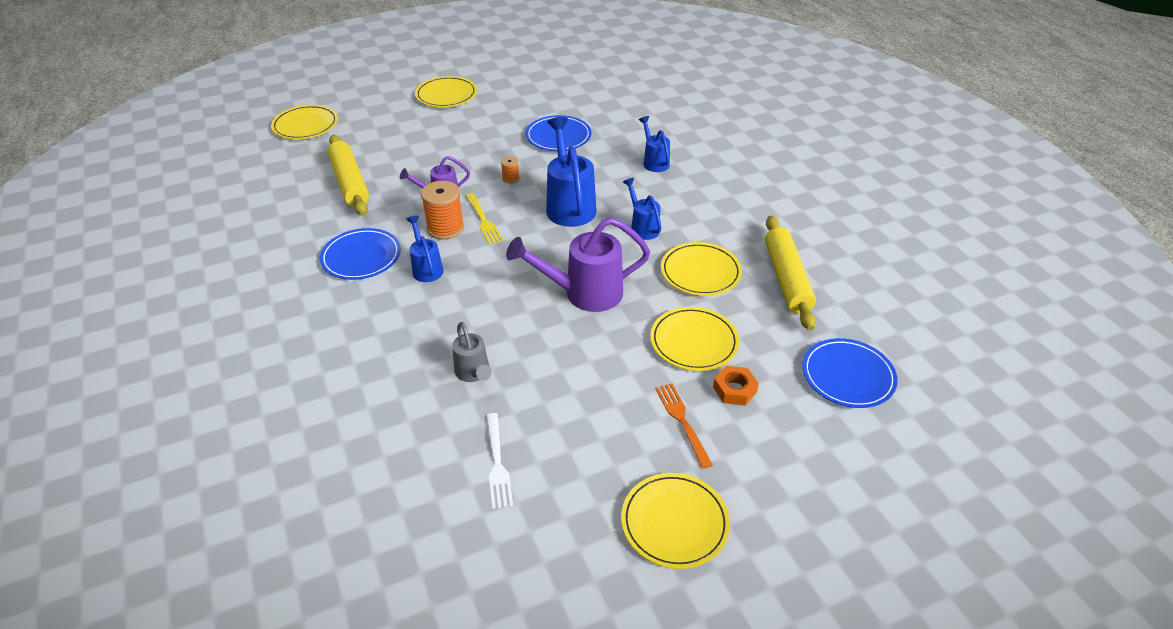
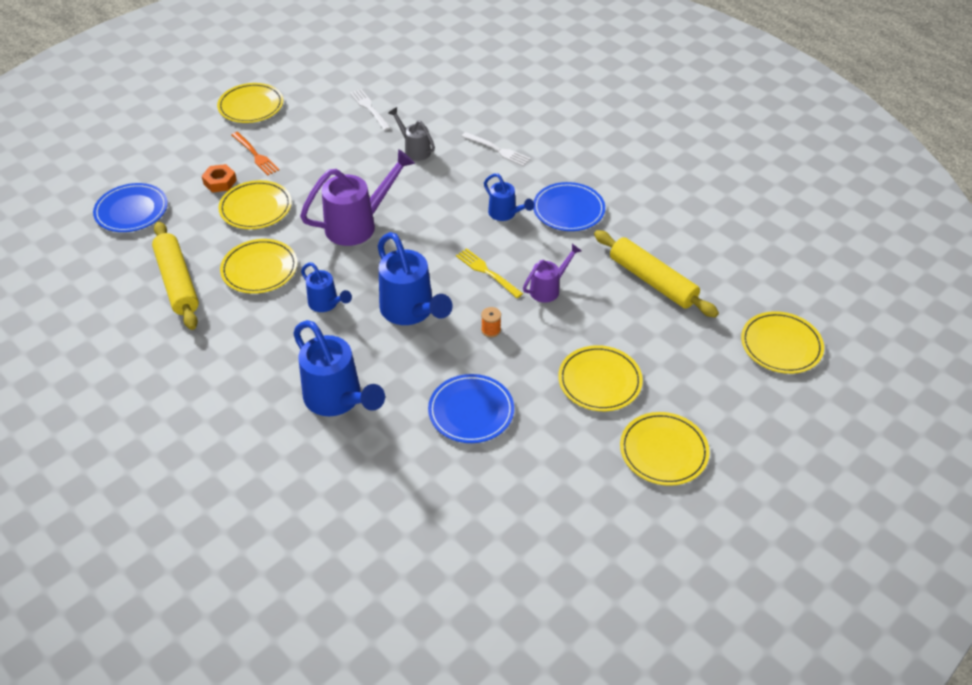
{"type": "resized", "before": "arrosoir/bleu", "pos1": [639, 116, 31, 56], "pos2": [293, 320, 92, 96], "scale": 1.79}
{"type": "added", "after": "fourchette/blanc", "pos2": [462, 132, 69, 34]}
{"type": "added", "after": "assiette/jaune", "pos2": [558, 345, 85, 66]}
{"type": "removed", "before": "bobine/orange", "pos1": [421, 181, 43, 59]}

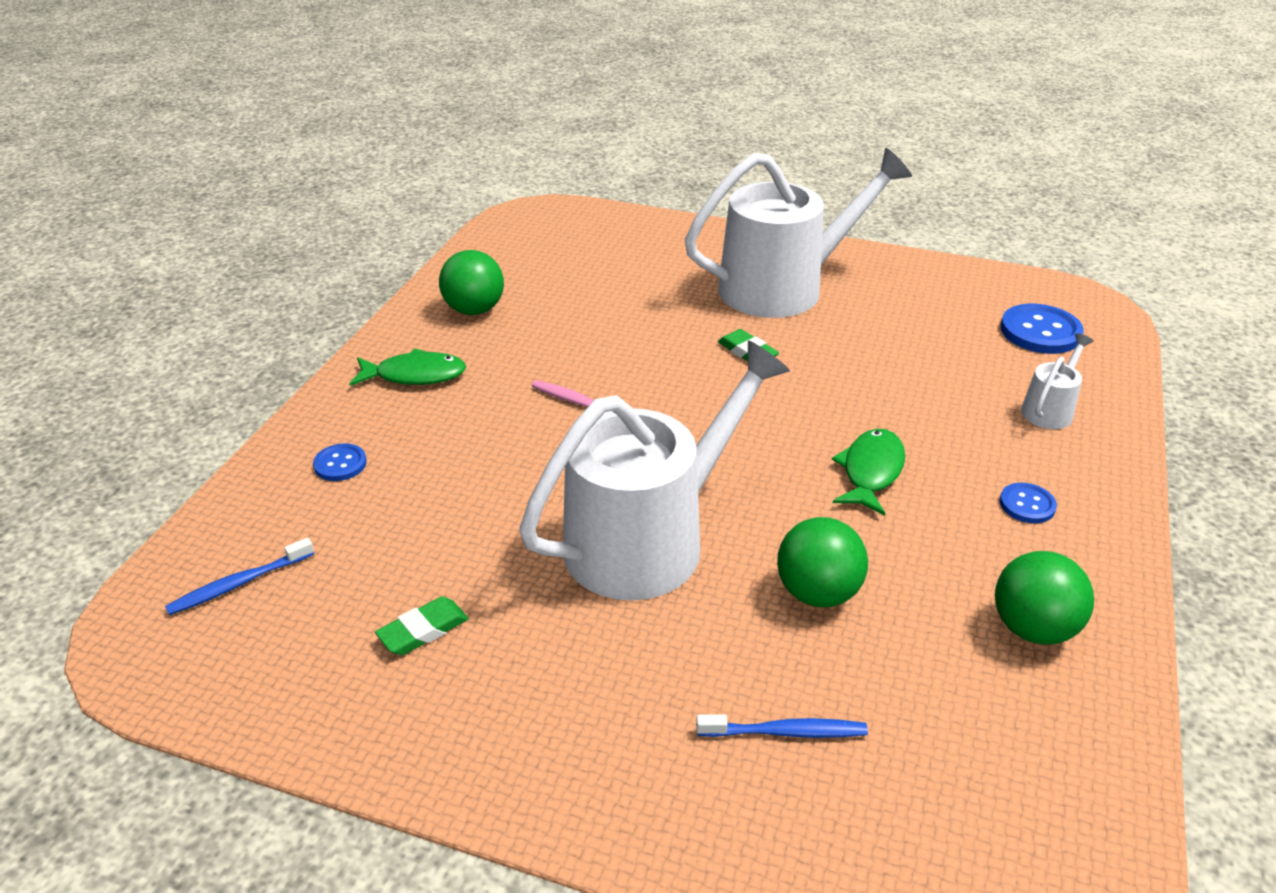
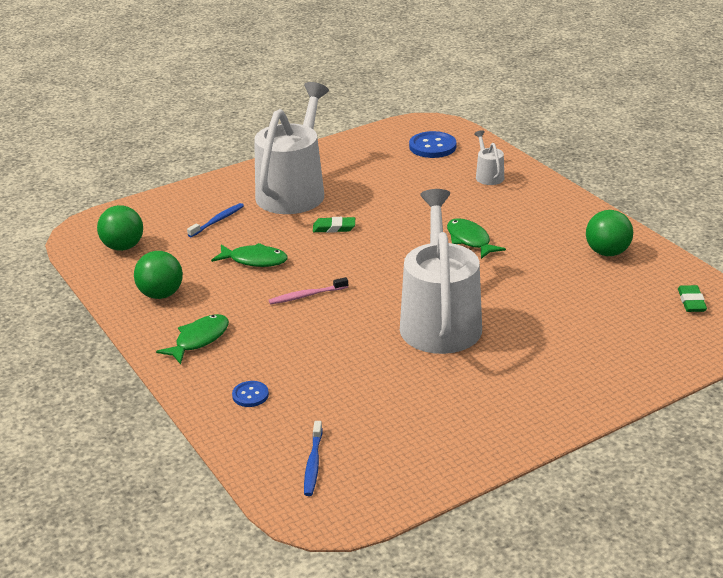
{"type": "moved", "before": "balle/vert", "pos1": [777, 517, 91, 90], "pos2": [97, 205, 46, 46]}
{"type": "moved", "before": "brosse à dents/bleu", "pos1": [696, 714, 172, 24], "pos2": [187, 203, 57, 34]}
{"type": "added", "after": "poisson/vert", "pos2": [211, 243, 77, 24]}
{"type": "moved", "before": "gomme/vert", "pos1": [375, 597, 94, 58], "pos2": [678, 285, 29, 27]}
{"type": "removed", "before": "bouton/bleu", "pos1": [1000, 483, 57, 40]}

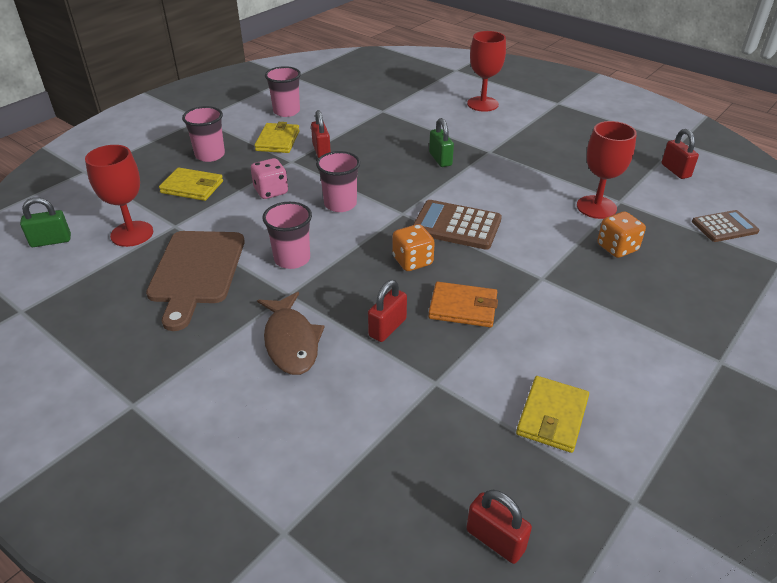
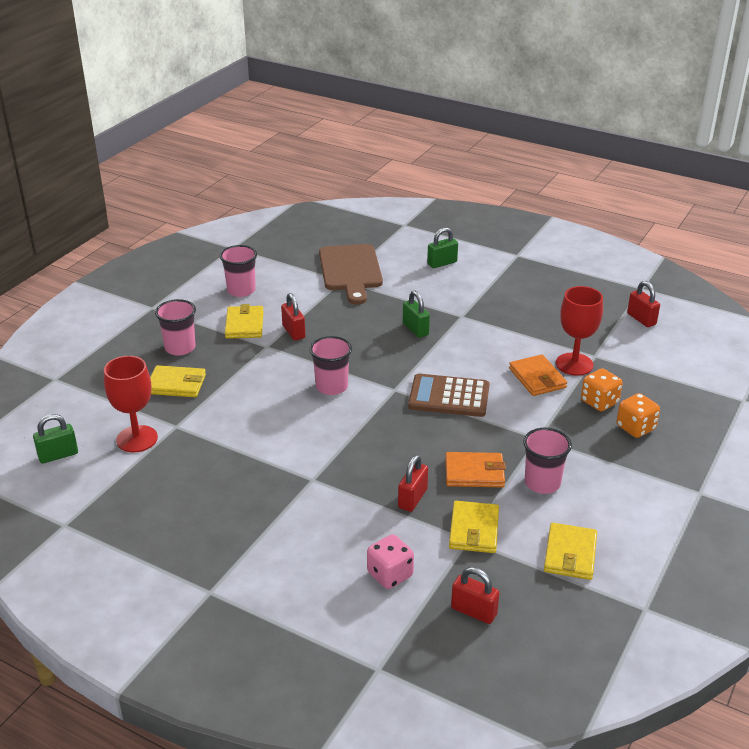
{"type": "moved", "before": "planche à découper/marron", "pos1": [146, 231, 99, 100], "pos2": [319, 244, 64, 61]}
{"type": "moved", "before": "dé/rose", "pos1": [251, 158, 37, 41], "pos2": [367, 534, 47, 55]}
{"type": "replaced", "before": "verre à pied/rouge", "after": "cadenas/vert", "pos1": [467, 31, 39, 81], "pos2": [427, 227, 31, 41]}
{"type": "added", "after": "portefeuille/jaune", "pos2": [449, 501, 50, 52]}
{"type": "moved", "before": "cadenas/rouge", "pos1": [467, 490, 65, 74], "pos2": [451, 567, 49, 57]}
{"type": "added", "after": "portefeuille/orange", "pos2": [509, 354, 58, 42]}
{"type": "moved", "before": "gobelet/rose", "pos1": [262, 202, 50, 67], "pos2": [523, 428, 49, 66]}
{"type": "moved", "before": "dé/orange", "pos1": [392, 224, 43, 47], "pos2": [617, 393, 43, 45]}
{"type": "removed", "before": "poisson/marron", "pos1": [257, 292, 68, 83]}
{"type": "removed", "before": "calculatrice/marron", "pos1": [692, 210, 68, 32]}

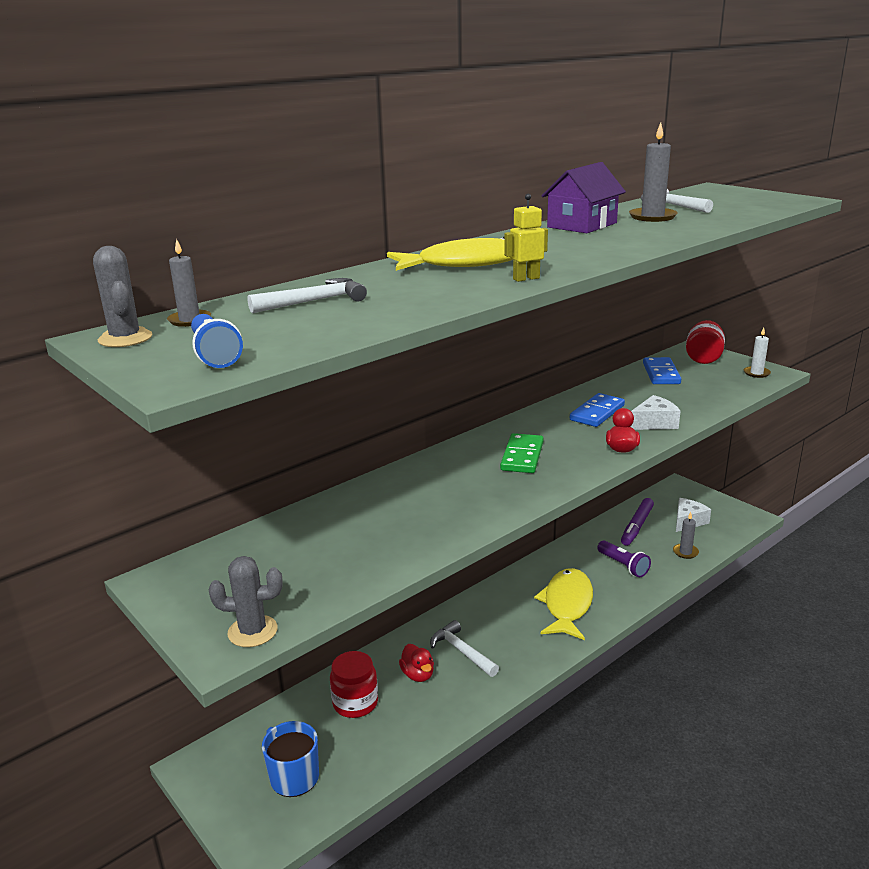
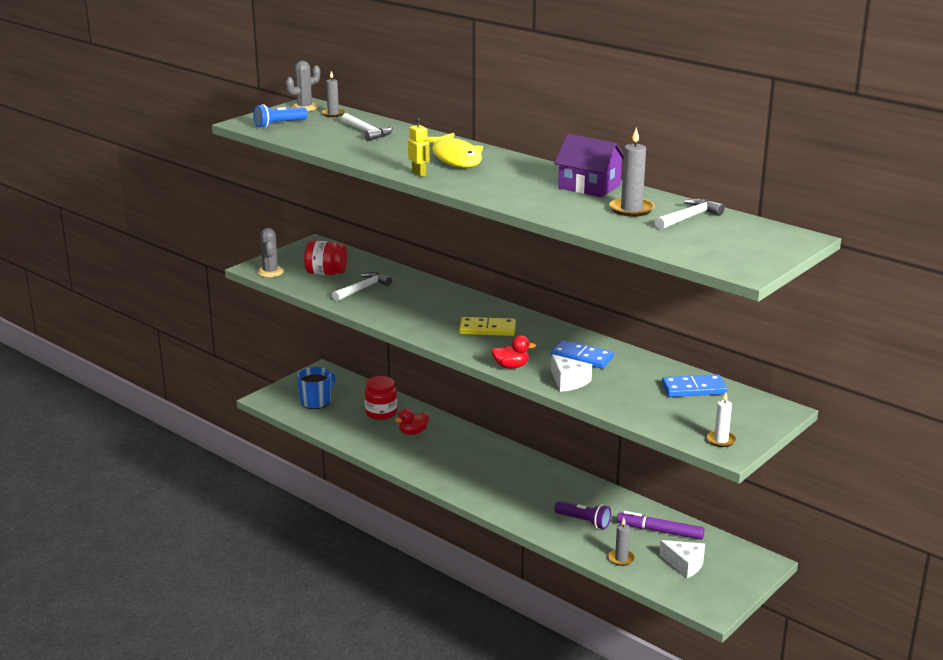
{"type": "moved", "before": "bocal/rouge", "pos1": [686, 320, 39, 44], "pos2": [304, 240, 43, 35]}
{"type": "moved", "before": "marteau/blanc", "pos1": [430, 620, 69, 57], "pos2": [332, 272, 60, 29]}
{"type": "recoloured", "before": "domino/vert", "after": "domino/jaune", "pos1": [500, 433, 44, 40], "pos2": [459, 317, 57, 19]}
{"type": "turned", "before": "lampe de poche/violet", "pos1": [597, 540, 54, 37], "pos2": [554, 501, 57, 28], "turn": -105}
{"type": "removed", "before": "poisson/jaune", "pos1": [534, 568, 59, 72]}

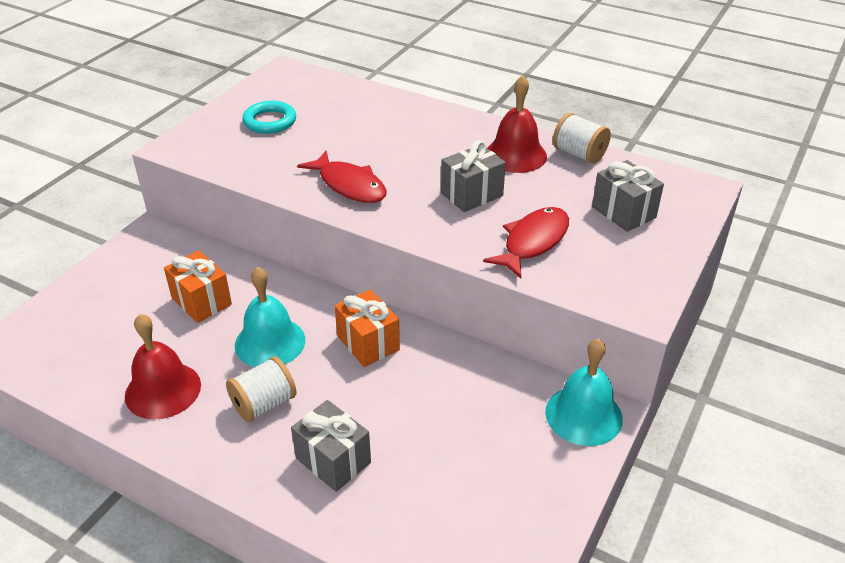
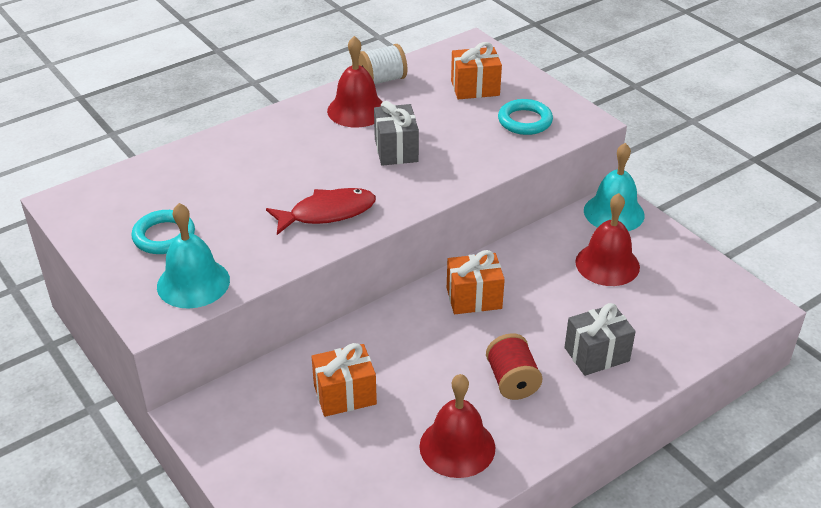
{"type": "moved", "before": "cloche/turquoise", "pos1": [235, 266, 70, 101], "pos2": [157, 203, 73, 105]}
{"type": "recoloured", "before": "cadeau/gris", "after": "cadeau/orange", "pos1": [592, 160, 72, 72], "pos2": [451, 42, 51, 57]}
{"type": "recoloured", "before": "bobine/blanc", "after": "bobine/rouge", "pos1": [226, 356, 70, 66], "pos2": [486, 333, 57, 67]}
{"type": "added", "after": "anneau/turquoise", "pos2": [498, 99, 55, 36]}
{"type": "added", "after": "cloche/rouge", "pos2": [575, 193, 65, 93]}
{"type": "removed", "before": "poisson/rouge", "pos1": [483, 207, 86, 72]}

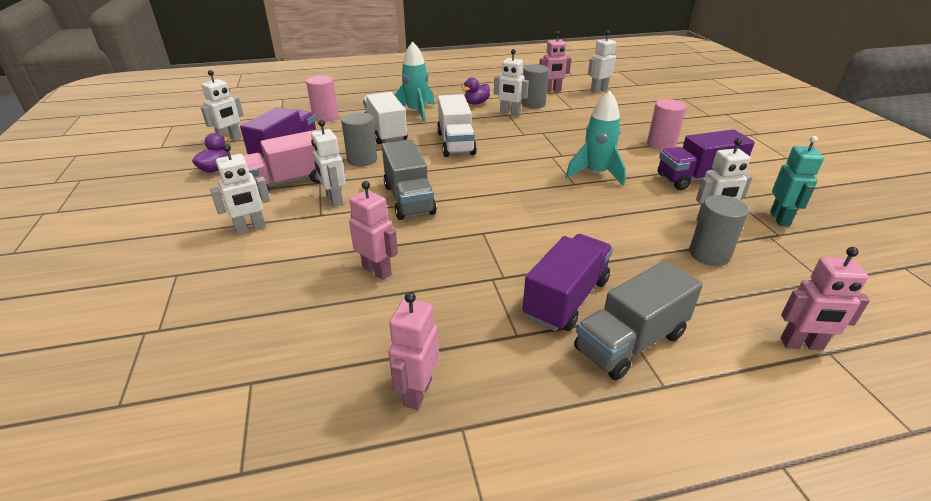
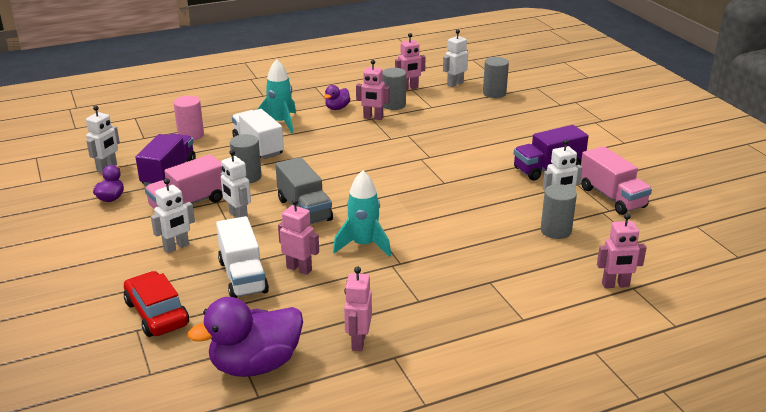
{"type": "added", "after": "voiture/rouge", "pos2": [124, 271, 65, 66]}
{"type": "added", "after": "canard/violet", "pos2": [188, 297, 115, 80]}
{"type": "moved", "before": "camion/blanc", "pos1": [437, 94, 40, 63], "pos2": [216, 216, 53, 82]}
{"type": "moved", "before": "fusée/turquoise", "pos1": [566, 91, 60, 95], "pos2": [333, 170, 58, 87]}
{"type": "recoloured", "before": "robot/blanc", "after": "robot/rose", "pos1": [494, 49, 35, 68], "pos2": [356, 60, 34, 60]}
{"type": "added", "after": "cylindre/gris", "pos2": [483, 57, 26, 41]}
{"type": "replaced", "before": "robot/turquoise", "after": "camion/rose", "pos1": [770, 136, 54, 90], "pos2": [581, 146, 71, 69]}
{"type": "removed", "before": "camion/violet", "pos1": [523, 234, 90, 97]}
{"type": "removed", "before": "camion/gris", "pos1": [574, 261, 129, 119]}
{"type": "removed", "before": "cylindre/rose", "pos1": [647, 99, 40, 51]}

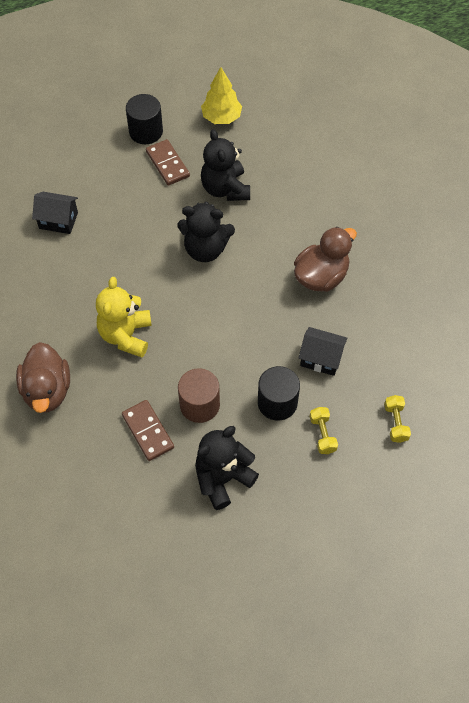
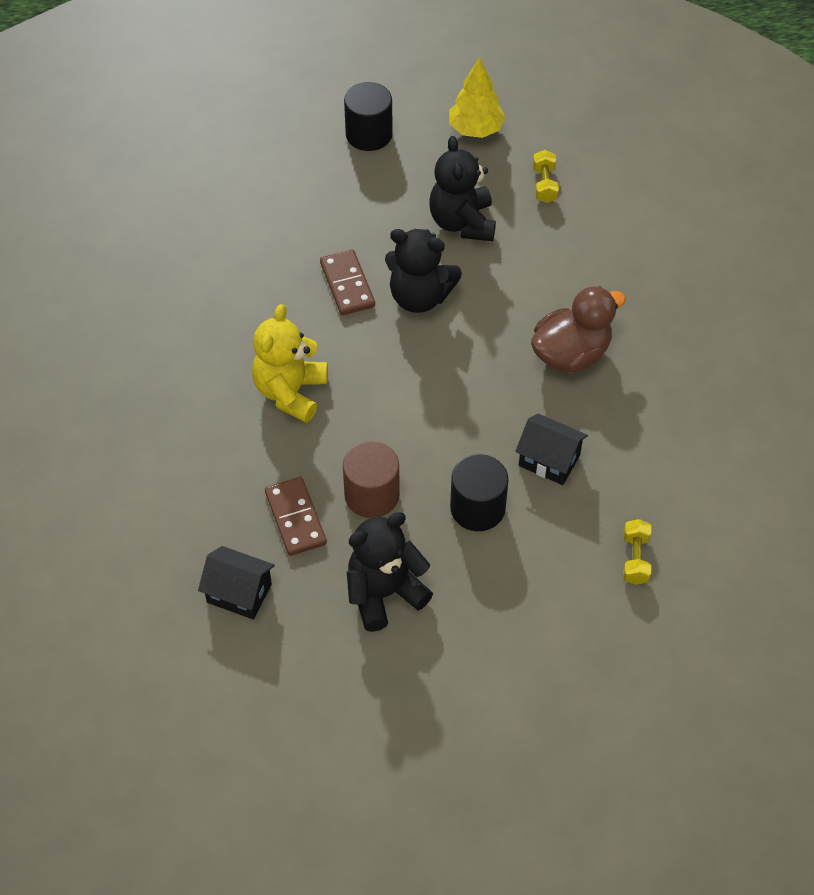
{"type": "moved", "before": "maison/noir", "pos1": [32, 192, 46, 42], "pos2": [198, 546, 77, 74]}
{"type": "moved", "before": "domino/marron", "pos1": [146, 139, 44, 47], "pos2": [320, 250, 55, 65]}
{"type": "moved", "before": "haltère/jaune", "pos1": [310, 407, 28, 47], "pos2": [533, 150, 26, 53]}
{"type": "removed", "before": "canard/marron", "pos1": [16, 342, 54, 71]}

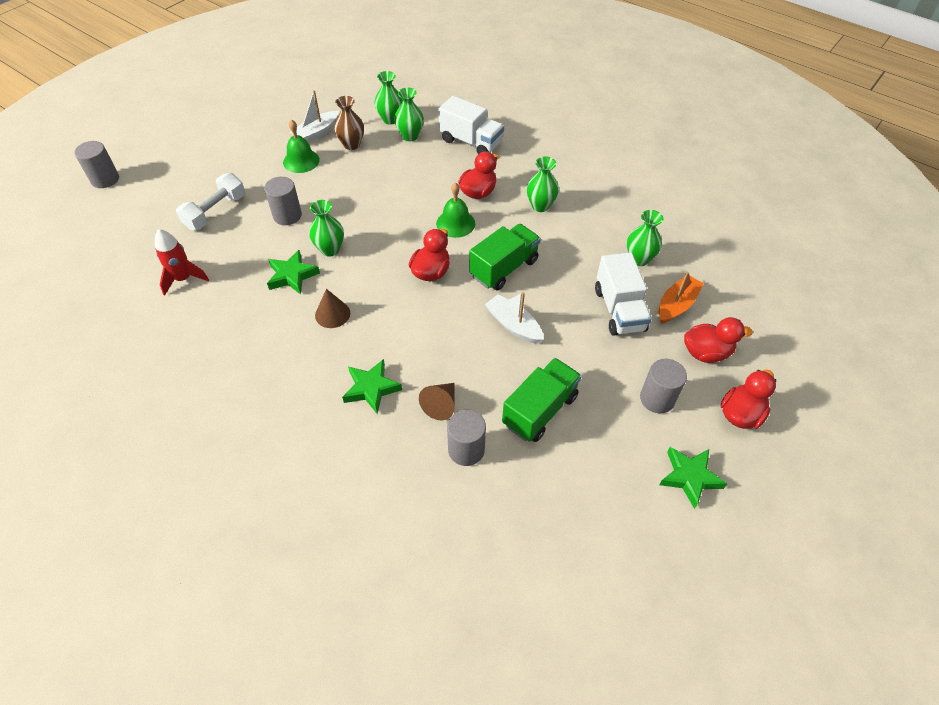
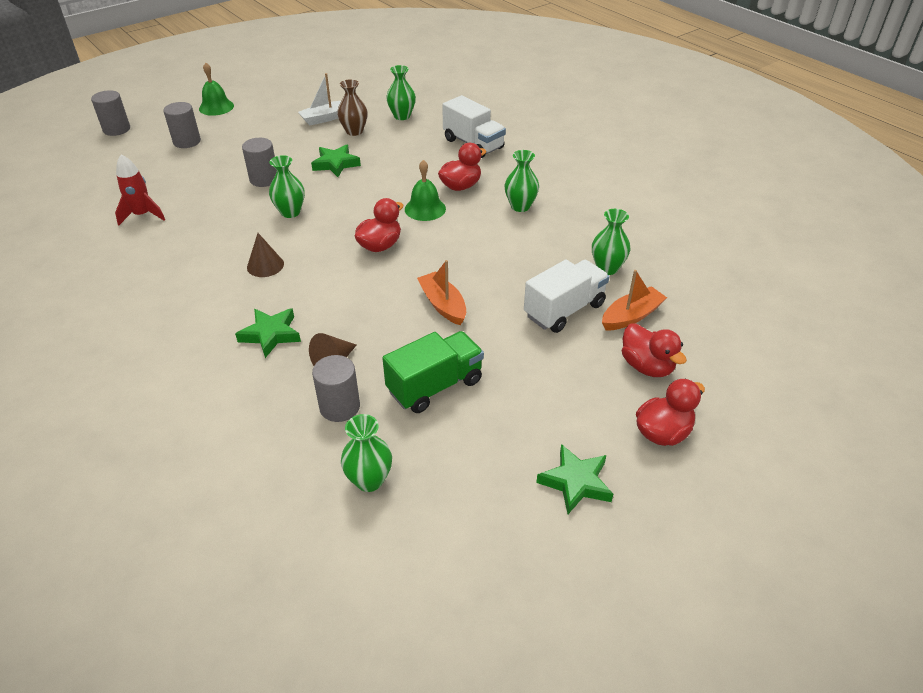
{"type": "moved", "before": "cylindre/gris", "pos1": [640, 359, 47, 55], "pos2": [163, 102, 38, 46]}
{"type": "moved", "before": "cloche/vert", "pos1": [283, 119, 37, 54], "pos2": [199, 62, 35, 54]}
{"type": "moved", "before": "étoile/vert", "pos1": [267, 250, 53, 45], "pos2": [311, 144, 50, 33]}
{"type": "moved", "before": "vase/vert", "pos1": [394, 87, 30, 54], "pos2": [341, 414, 51, 78]}
{"type": "recoloured", "before": "bateau/blanc", "after": "bateau/orange", "pos1": [485, 292, 59, 52], "pos2": [417, 260, 49, 65]}
{"type": "turned", "before": "camion/blanc", "pos1": [595, 252, 57, 84], "pos2": [524, 260, 85, 73], "turn": -135}
{"type": "turned", "before": "canard/rouge", "pos1": [684, 317, 69, 46], "pos2": [622, 323, 65, 54], "turn": 45}
{"type": "removed", "before": "haltère/blanc", "pos1": [176, 173, 69, 57]}
{"type": "removed", "before": "camion/vert", "pos1": [469, 224, 72, 67]}

